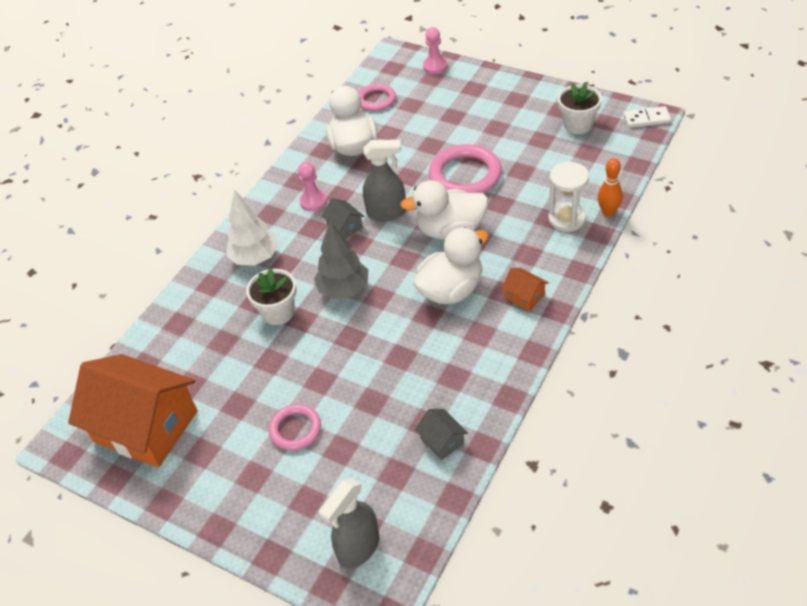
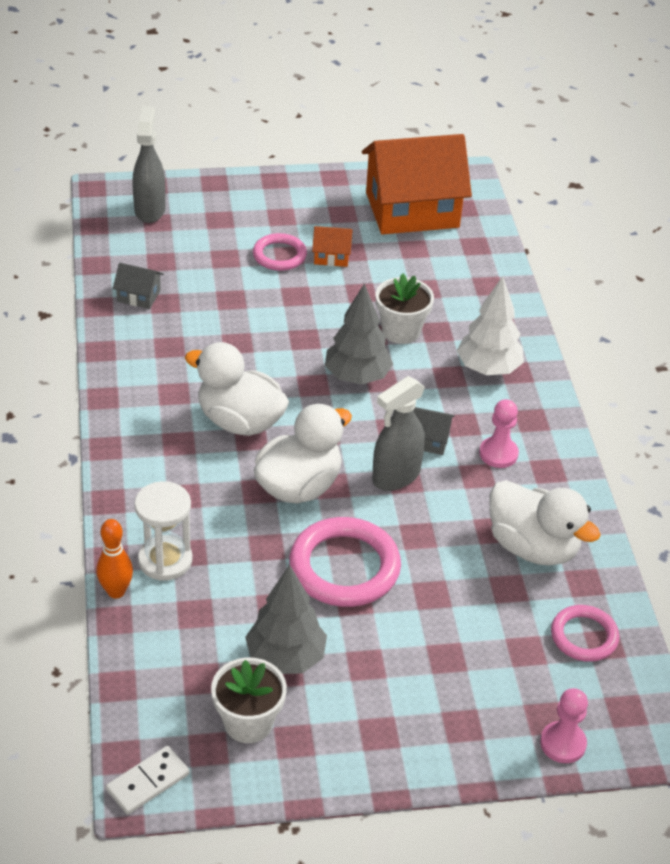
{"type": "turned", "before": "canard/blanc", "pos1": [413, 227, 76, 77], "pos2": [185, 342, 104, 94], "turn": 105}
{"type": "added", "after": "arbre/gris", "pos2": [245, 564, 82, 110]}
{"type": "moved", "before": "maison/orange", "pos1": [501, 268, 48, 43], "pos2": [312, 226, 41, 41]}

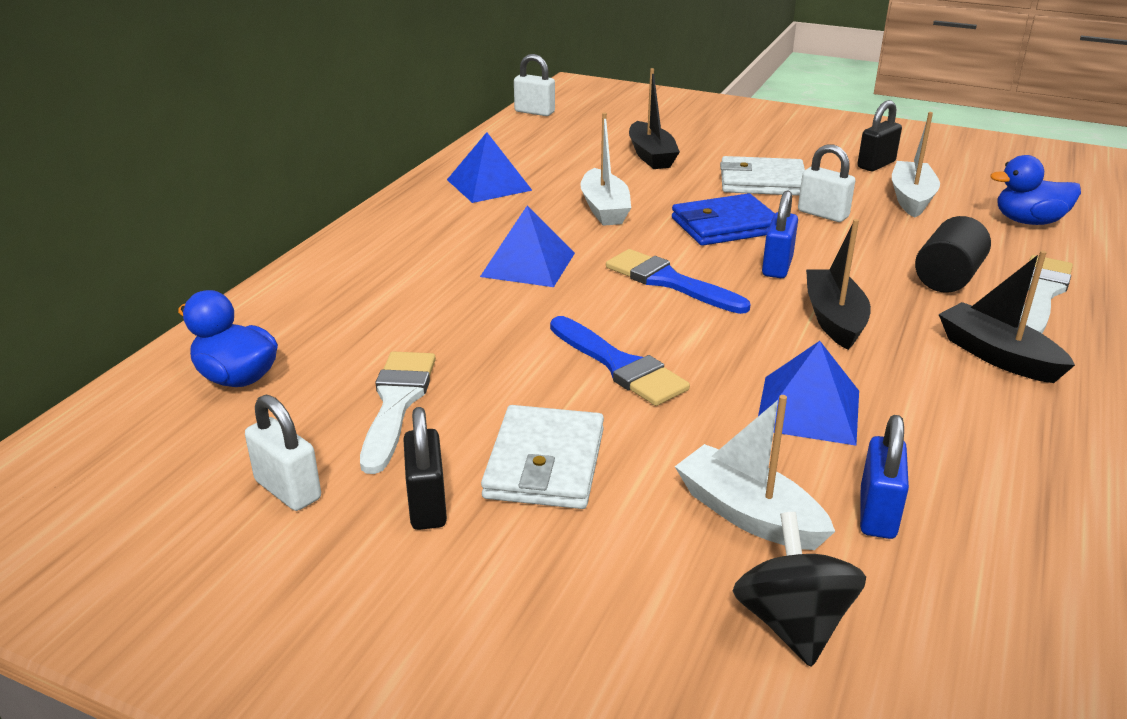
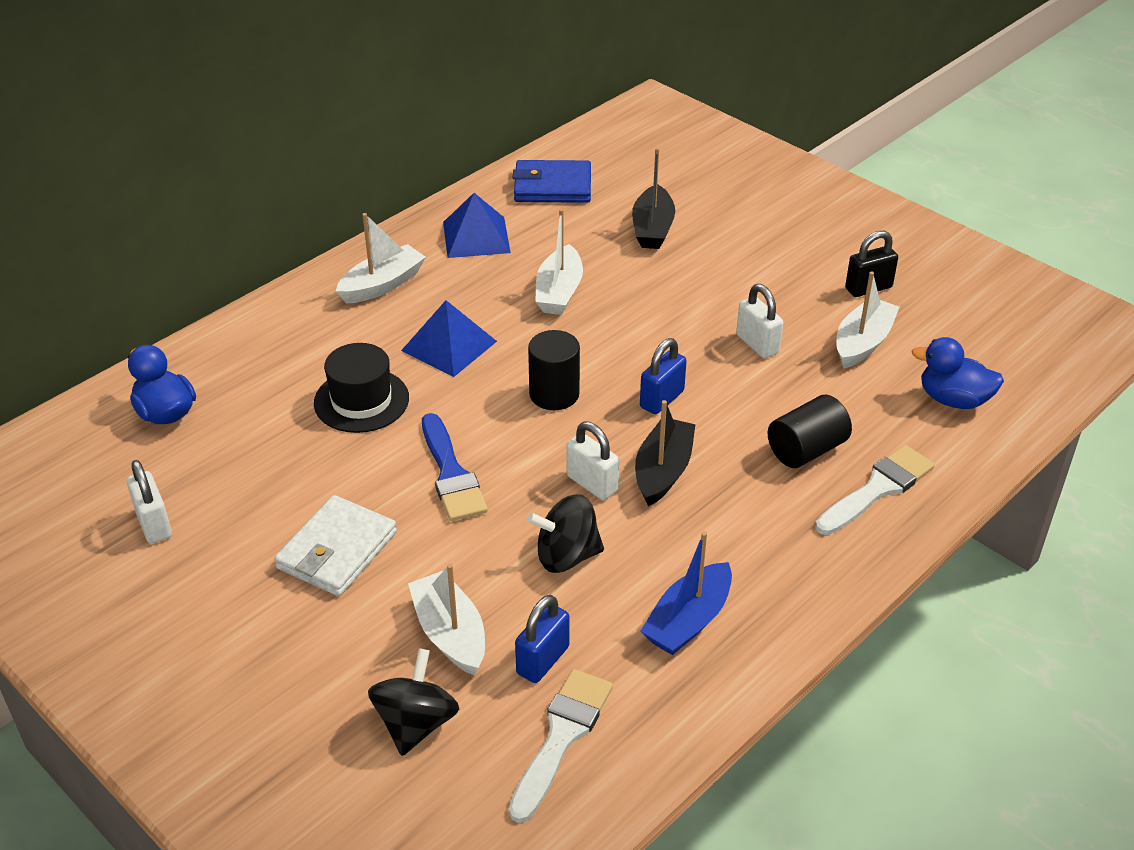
{"type": "added", "after": "chapeau/noir", "pos2": [314, 343, 95, 90]}
{"type": "added", "after": "bateau/blanc", "pos2": [336, 213, 90, 90]}
{"type": "moved", "before": "pinceau/blanc", "pos1": [360, 352, 76, 122], "pos2": [509, 669, 104, 154]}
{"type": "moved", "before": "portefeuille/bleu", "pos1": [672, 193, 103, 53], "pos2": [513, 160, 78, 43]}
{"type": "replaced", "before": "pyramide/bleu", "after": "toupie/noir", "pos1": [758, 341, 101, 105], "pos2": [527, 494, 77, 79]}
{"type": "replaced", "before": "pinceau/bleu", "after": "cylindre/noir", "pos1": [606, 249, 144, 65], "pos2": [528, 330, 52, 80]}
{"type": "moved", "before": "cadenas/blanc", "pos1": [514, 54, 41, 62], "pos2": [567, 422, 52, 78]}
{"type": "added", "after": "bateau/bleu", "pos2": [640, 531, 92, 124]}
{"type": "removed", "before": "cadenas/noir", "pos1": [403, 407, 44, 123]}
{"type": "removed", "before": "portefeuille/blanc", "pos1": [720, 156, 85, 40]}
{"type": "removed", "before": "bateau/noir", "pos1": [938, 250, 137, 133]}

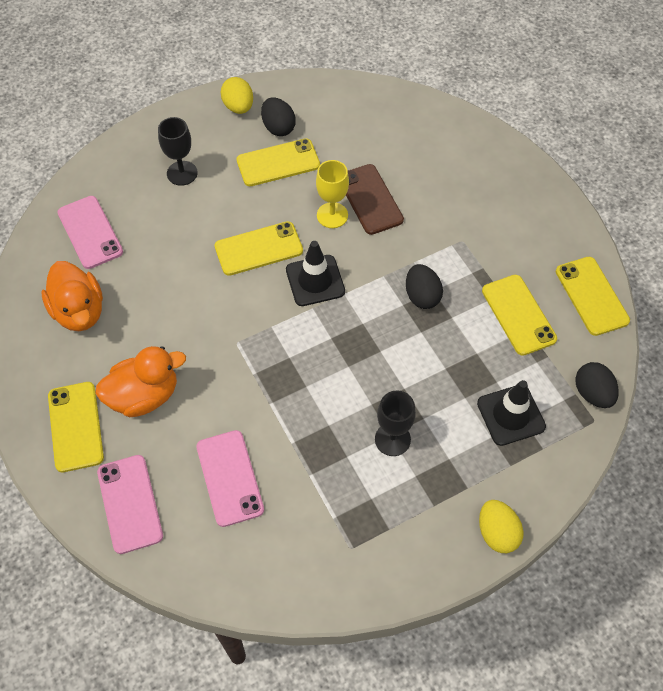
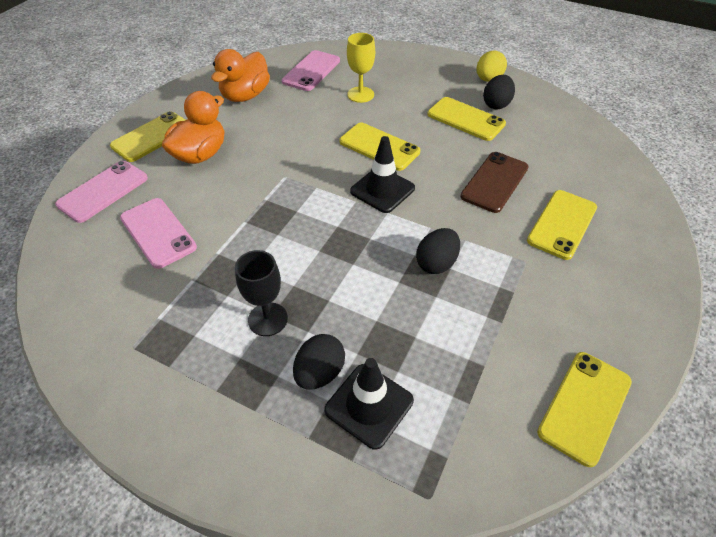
{"type": "turned", "before": "téléphone/rose", "pos1": [196, 430, 68, 97], "pos2": [120, 198, 77, 71], "turn": -75}
{"type": "turned", "before": "canard/orange", "pos1": [95, 346, 91, 71], "pos2": [162, 91, 62, 73], "turn": -90}
{"type": "moved", "before": "œuf/noir", "pos1": [575, 362, 44, 46], "pos2": [293, 334, 52, 56]}
{"type": "moved", "before": "verre à pied/jaune", "pos1": [316, 160, 33, 68], "pos2": [347, 33, 28, 70]}
{"type": "moved", "before": "téléphone/jaune", "pos1": [482, 275, 75, 81], "pos2": [527, 190, 70, 70]}
{"type": "removed", "before": "verre à pied/noir", "pos1": [158, 117, 40, 69]}
{"type": "removed", "before": "œuf/jaune", "pos1": [479, 500, 45, 53]}

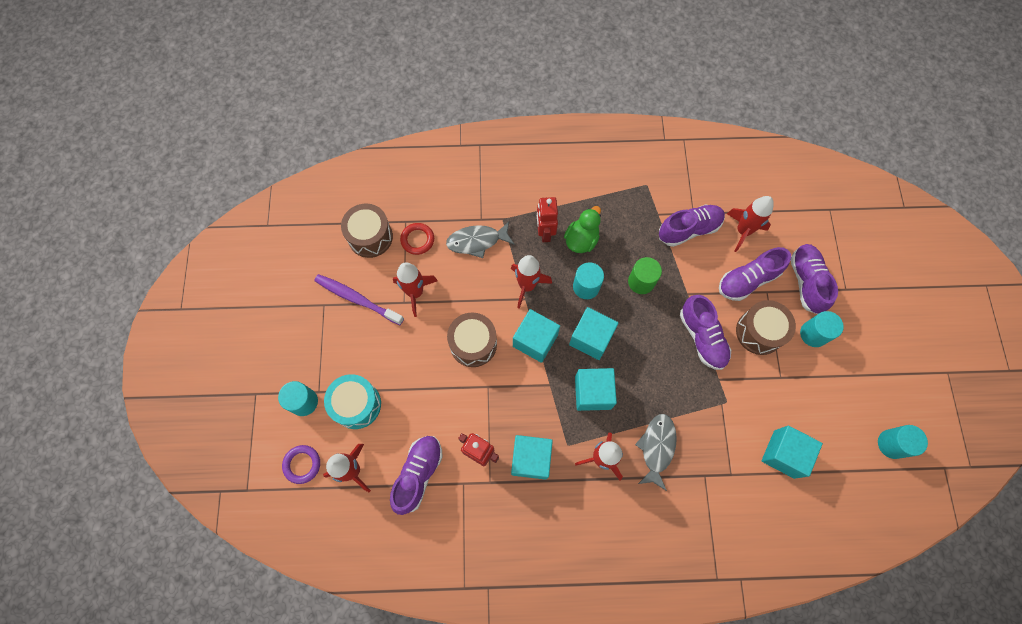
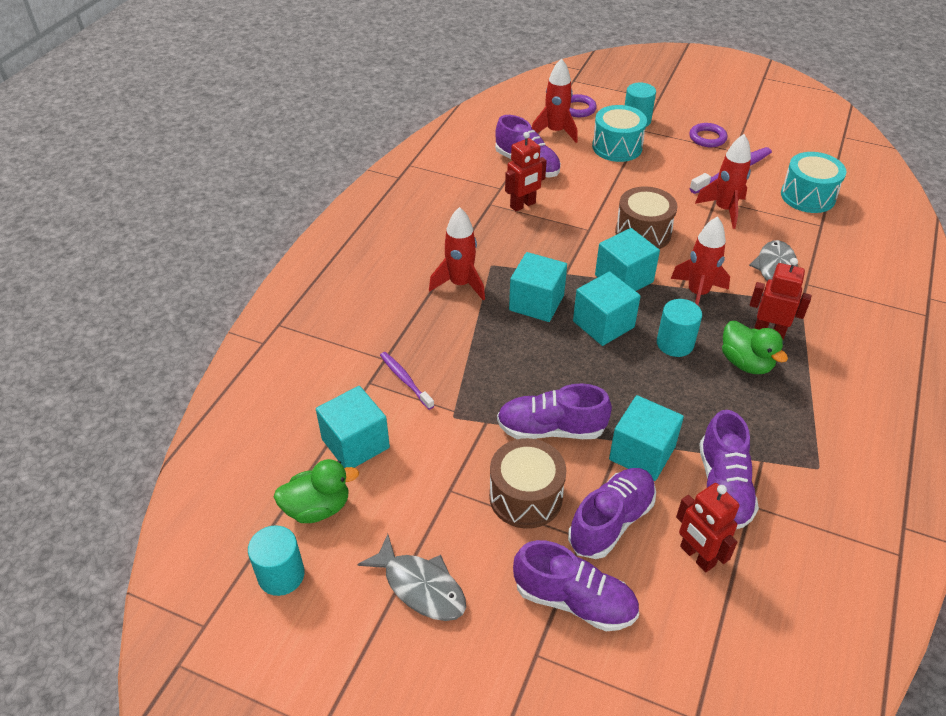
{"type": "added", "after": "canard/vert", "pos2": [274, 459, 85, 64]}
{"type": "moved", "before": "poisson/gris", "pos1": [635, 414, 42, 77], "pos2": [357, 534, 109, 87]}
{"type": "added", "after": "brosse à dents/violet", "pos2": [380, 352, 54, 58]}
{"type": "turned", "before": "chaussure/violet", "pos1": [719, 247, 72, 54], "pos2": [568, 468, 88, 91], "turn": 45}
{"type": "moved", "before": "cube/turquoise", "pos1": [511, 435, 42, 45], "pos2": [609, 395, 75, 86]}
{"type": "replaced", "before": "fusée/rouge", "after": "robot/rouge", "pos1": [727, 196, 47, 56], "pos2": [676, 483, 63, 89]}
{"type": "added", "after": "anneau/violet", "pos2": [689, 123, 39, 24]}
{"type": "recoloured", "before": "tambour/marron", "after": "tambour/turquoise", "pos1": [341, 204, 52, 54], "pos2": [781, 152, 65, 61]}
{"type": "removed", "before": "anneau/rouge", "pos1": [400, 223, 34, 32]}
{"type": "removed", "before": "cylindre/vert", "pos1": [628, 257, 34, 37]}
{"type": "removed", "before": "cylindre/turquoise", "pos1": [800, 311, 44, 36]}

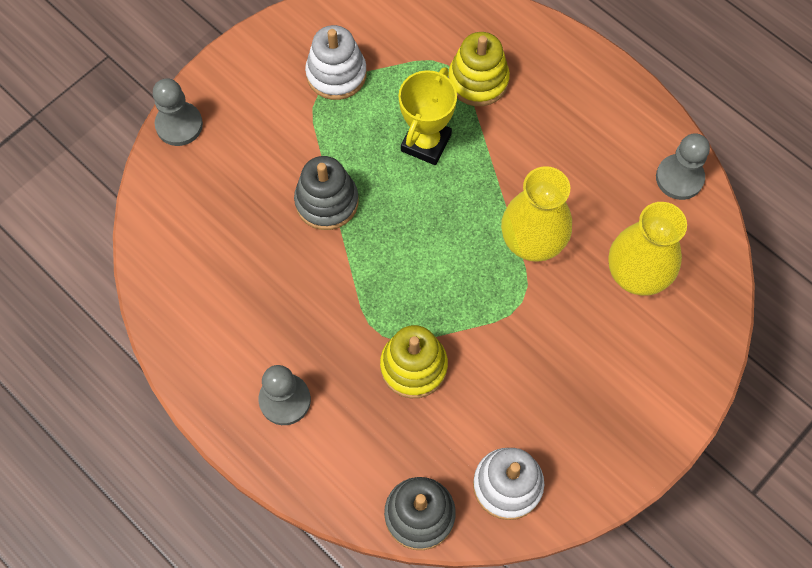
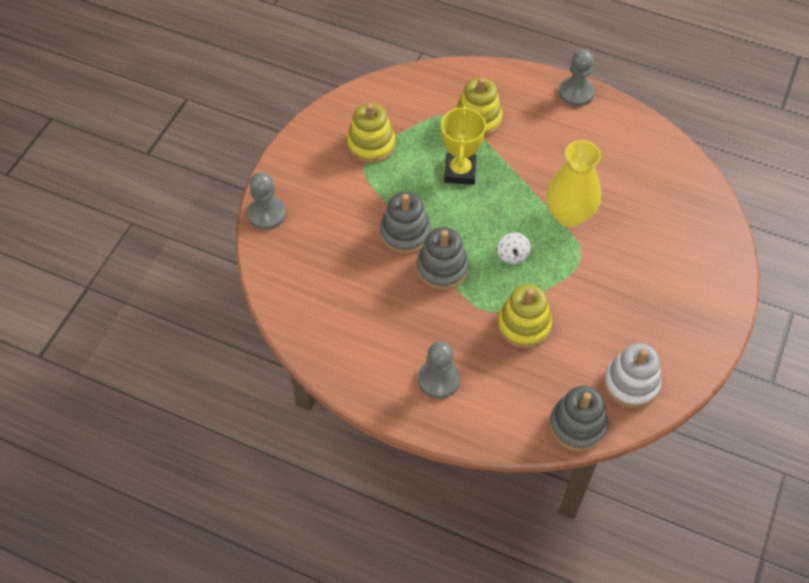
{"type": "recoloured", "before": "jouet à empiler/blanc", "after": "jouet à empiler/jaune", "pos1": [305, 25, 62, 75], "pos2": [347, 103, 48, 60]}
{"type": "added", "after": "jouet à empiler/gris", "pos2": [417, 227, 52, 63]}
{"type": "added", "after": "toupie/blanc", "pos2": [497, 232, 34, 32]}
{"type": "moved", "before": "pion/gris", "pos1": [656, 133, 54, 67], "pos2": [559, 49, 36, 58]}
{"type": "removed", "before": "vase/jaune", "pos1": [608, 202, 79, 94]}

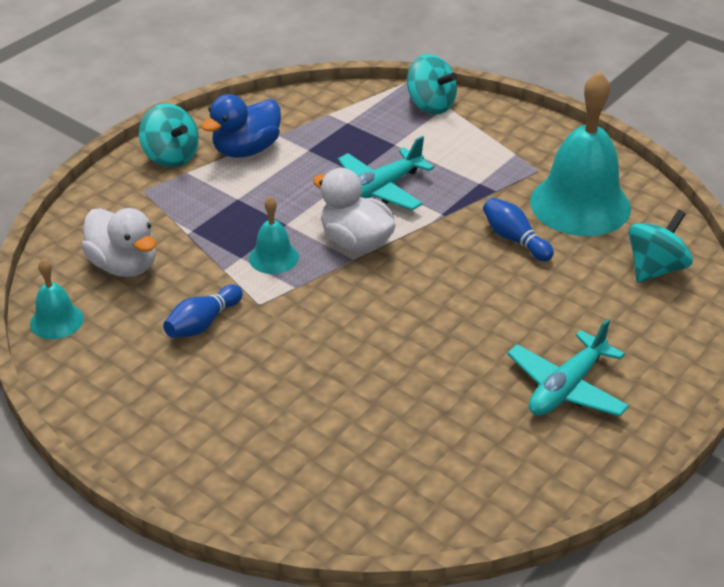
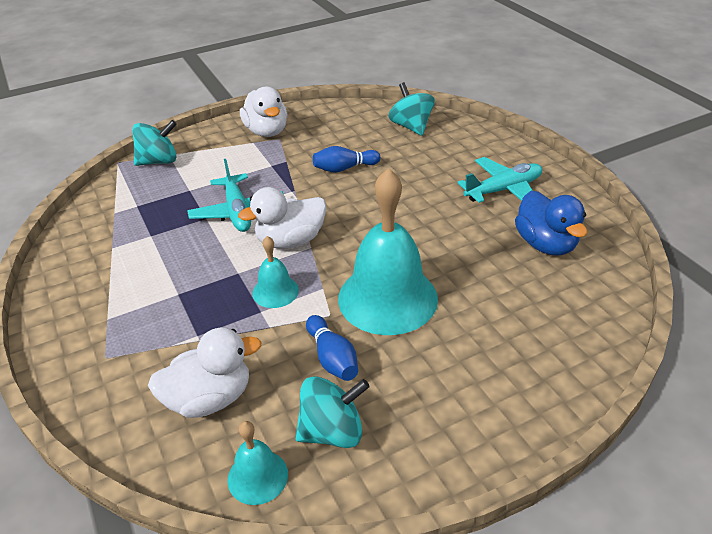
{"type": "added", "after": "canard/blanc", "pos2": [240, 87, 47, 50]}
{"type": "moved", "before": "toupie/turquoise", "pos1": [139, 104, 60, 64], "pos2": [295, 376, 75, 72]}
{"type": "moved", "before": "cloche/turquoise", "pos1": [530, 71, 101, 165], "pos2": [338, 168, 100, 167]}
{"type": "turned", "before": "avion/turquoise", "pos1": [507, 318, 122, 99], "pos2": [457, 157, 85, 46], "turn": -90}
{"type": "moved", "before": "canard/bleu", "pos1": [201, 94, 80, 64], "pos2": [515, 191, 72, 65]}

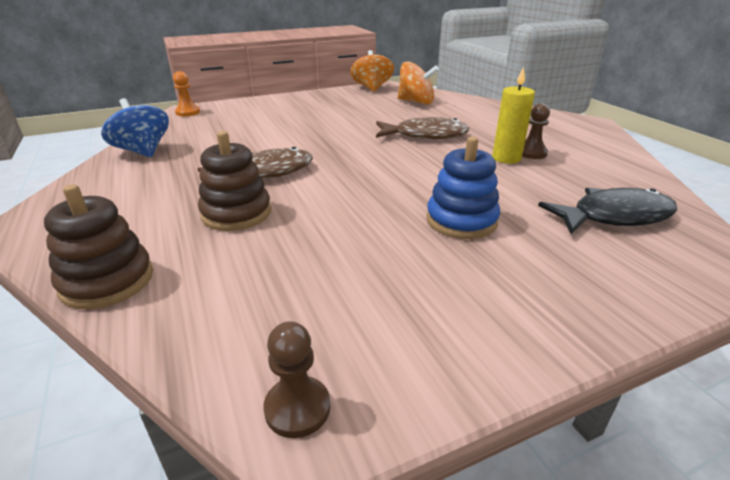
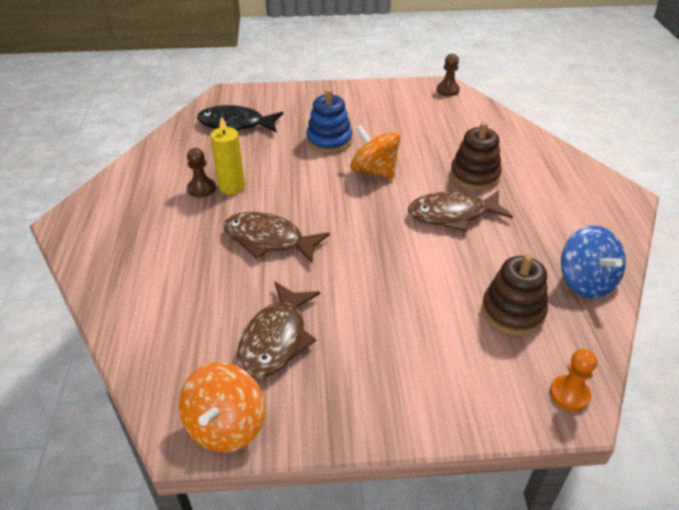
{"type": "added", "after": "poisson/marron", "pos2": [237, 281, 83, 97]}
{"type": "moved", "before": "toupie/orange", "pos1": [398, 61, 41, 44], "pos2": [350, 125, 50, 54]}
{"type": "moved", "before": "jouet à empiler/marron", "pos1": [44, 184, 109, 125], "pos2": [482, 254, 66, 81]}

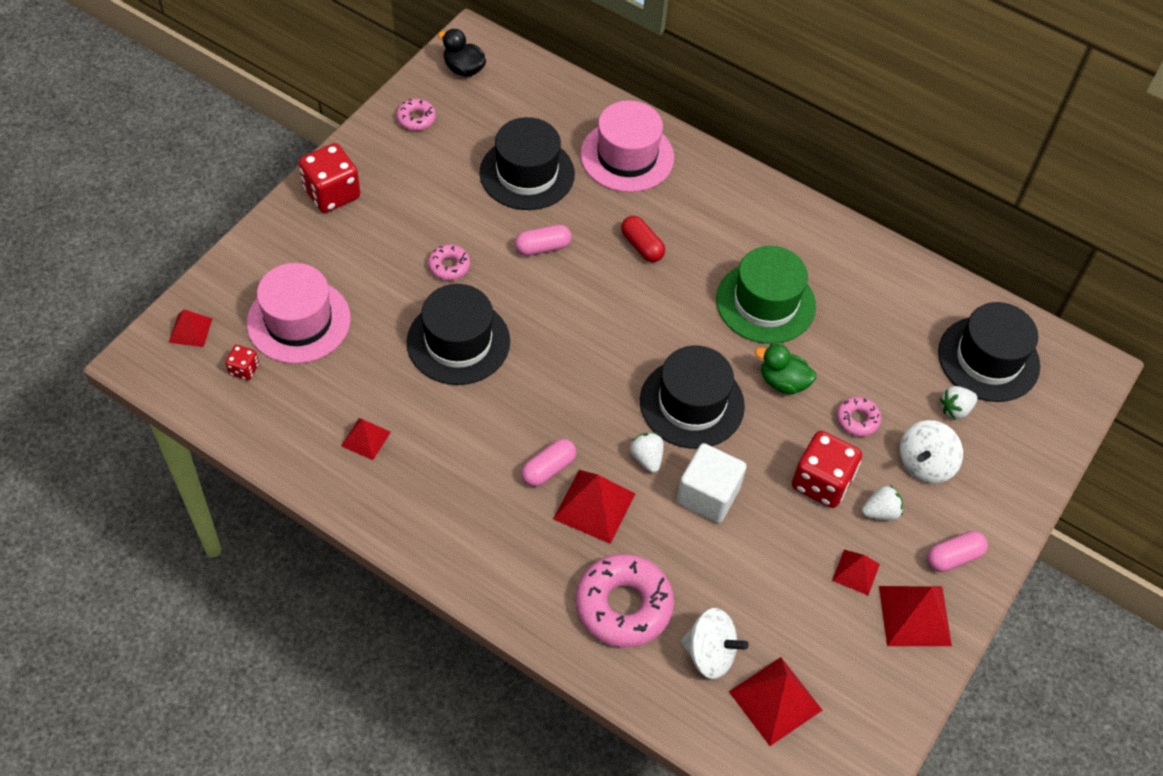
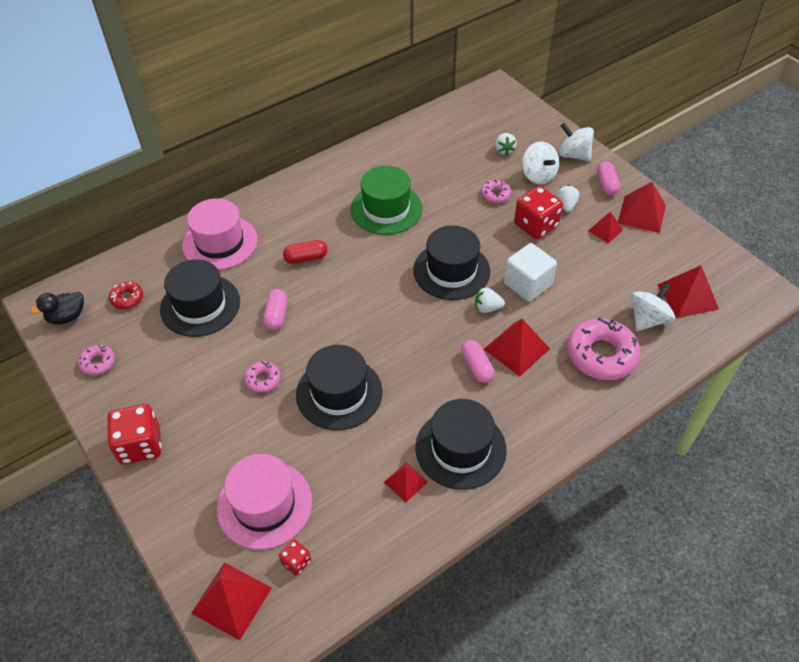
{"type": "added", "after": "beignet/rouge", "pos2": [109, 282, 34, 27]}
{"type": "resized", "before": "pyramide/rouge", "pos1": [169, 309, 44, 38], "pos2": [191, 563, 81, 77], "scale": 1.68}
{"type": "moved", "before": "chapeau/noir", "pos1": [938, 302, 102, 100], "pos2": [416, 399, 91, 91]}
{"type": "added", "after": "toupie/blanc", "pos2": [559, 123, 35, 38]}
{"type": "removed", "before": "canard/vert", "pos1": [755, 344, 61, 51]}

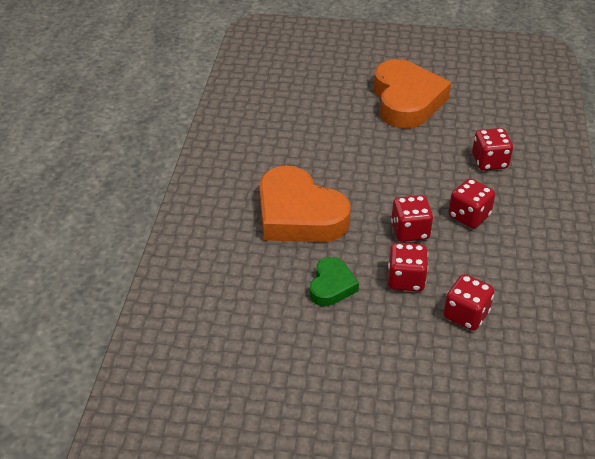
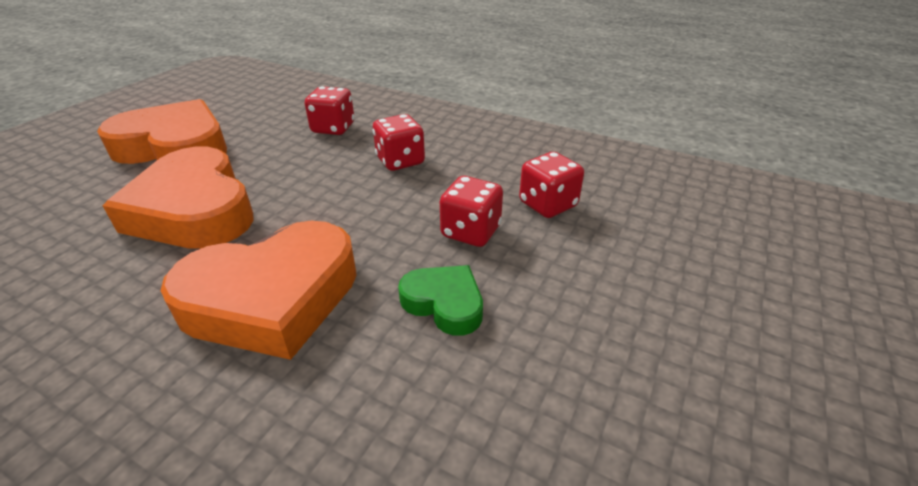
{"type": "added", "after": "cœur/orange", "pos2": [103, 147, 151, 102]}
{"type": "removed", "before": "dé/rouge", "pos1": [391, 195, 42, 47]}

